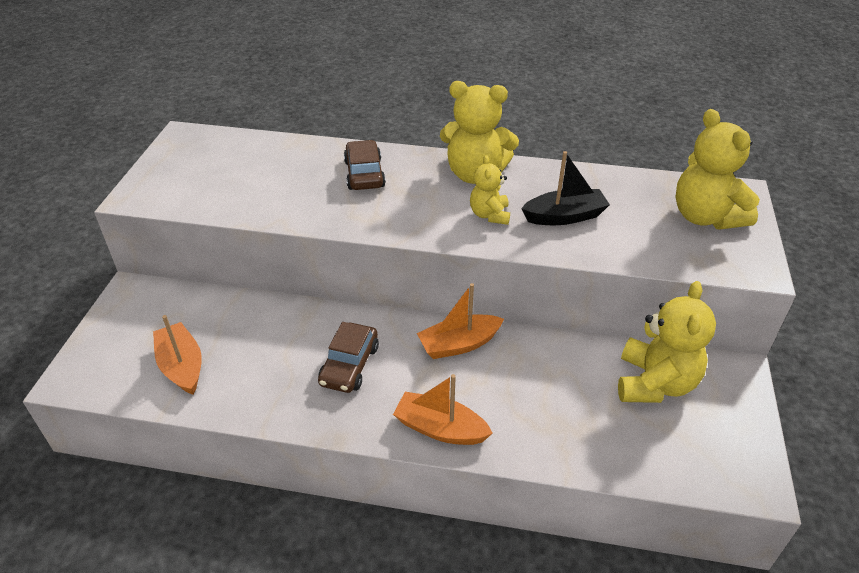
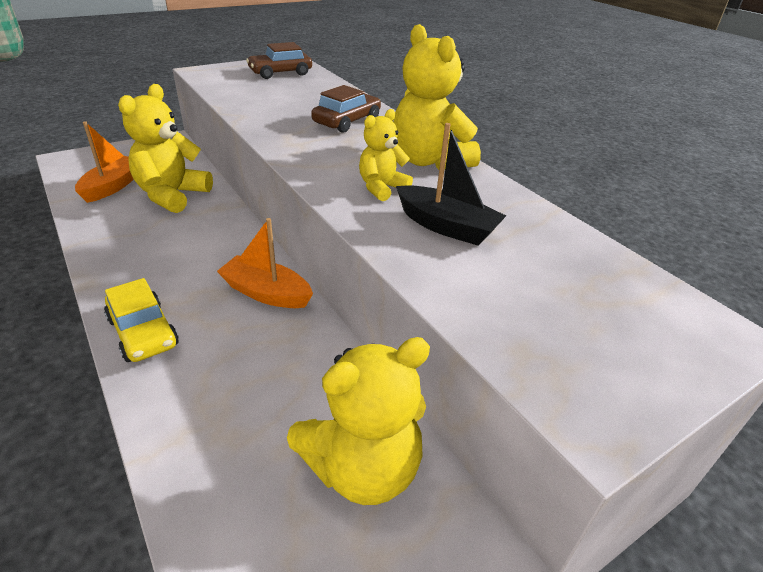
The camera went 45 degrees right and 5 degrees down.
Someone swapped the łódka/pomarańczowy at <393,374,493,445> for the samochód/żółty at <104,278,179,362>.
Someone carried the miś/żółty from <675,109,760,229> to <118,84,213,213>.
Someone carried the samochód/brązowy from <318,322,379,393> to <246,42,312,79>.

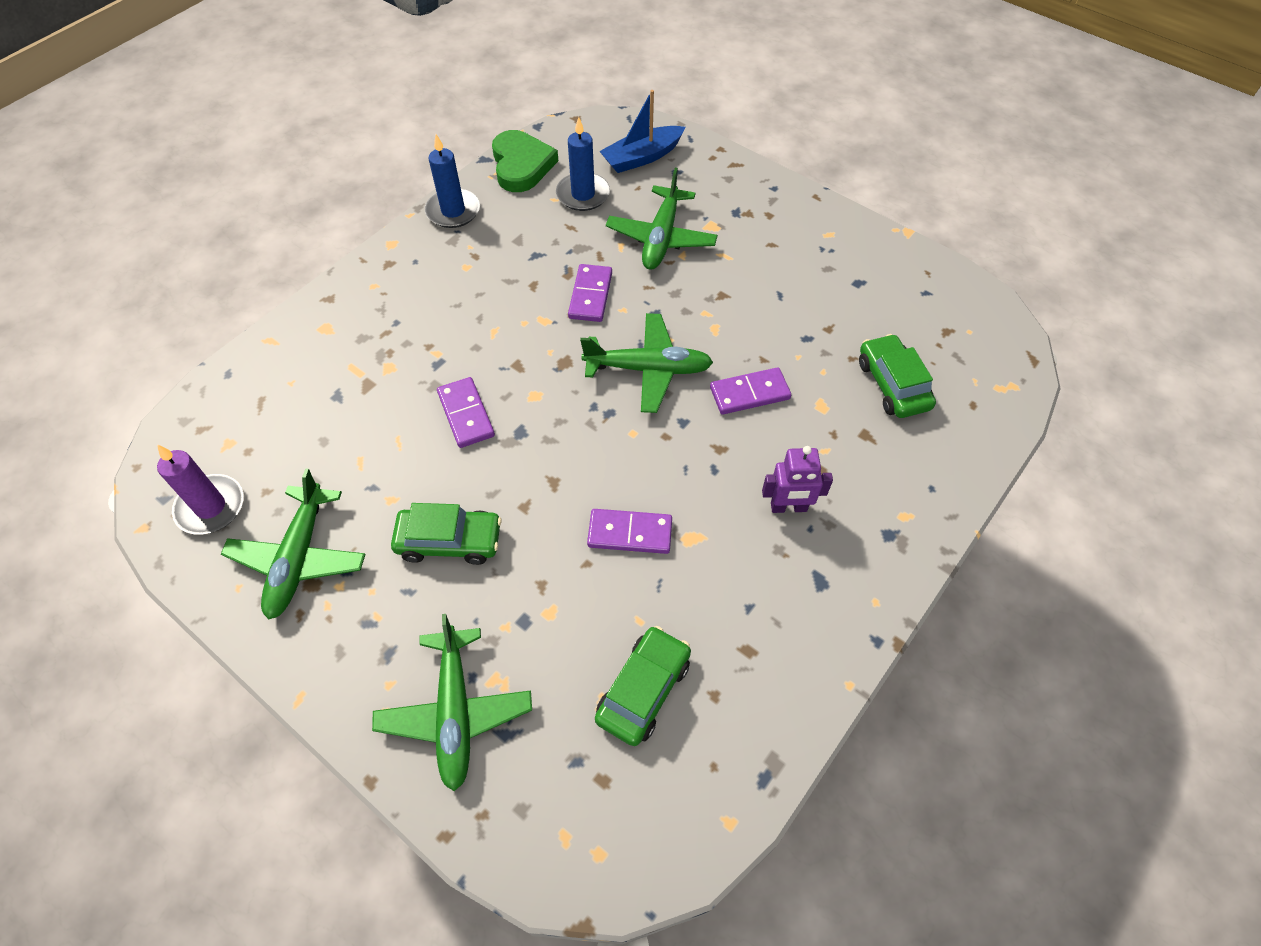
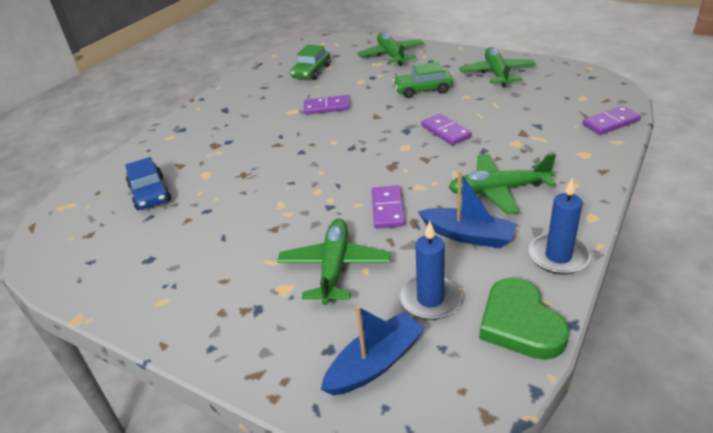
The camera went 175 degrees right and 20 degrees down.
Someone repainted the samochód/zielony at <859,334,936,418>, which became the samochód/niebieski at <125,157,171,210>.
Someone put down the łódka/niebieski at <418,171,517,248>.
Someone carried the samolot/zielony from <580,313,713,413> to <448,154,556,214>.
Someone carried the kostka domina/fioletowy from <710,367,791,415> to <582,106,641,135>.
Someone took away the świeca/fioletowy at <157,444,244,534>.
Someone took away the robot/fioletowy at <762,446,833,513>.

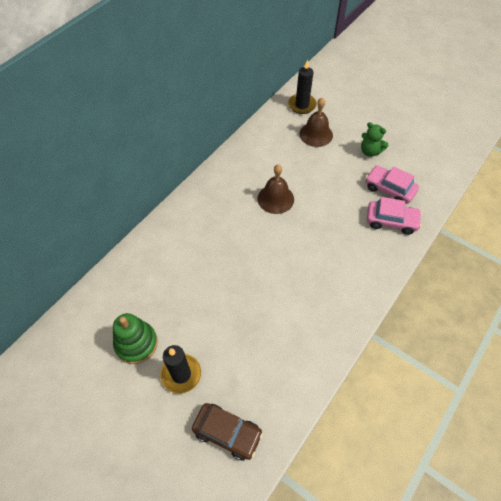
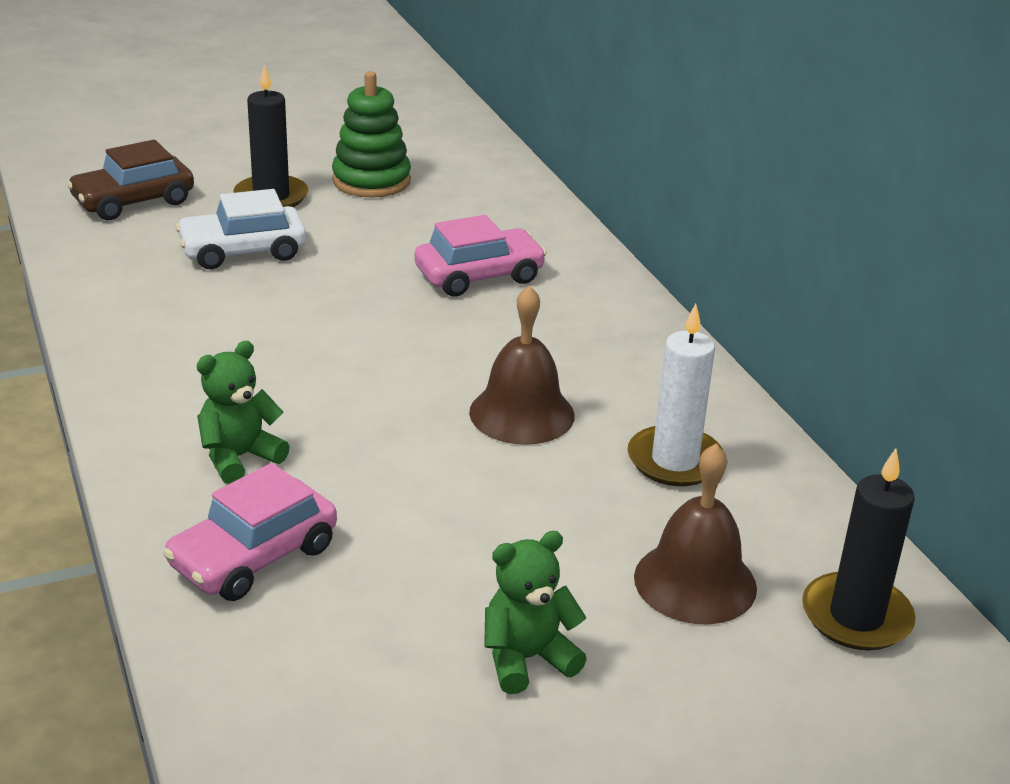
The camera went 120 degrees right and 25 degrees down.
Someone put down the samochód/biały at <176,189,306,269>.
Someone put down the miś/zielony at <197,341,290,484>.
Someone carried the samochód/różowy from <365,165,419,203> to <415,215,547,296>.
Someone put down the świeca/biały at <628,303,723,486>.

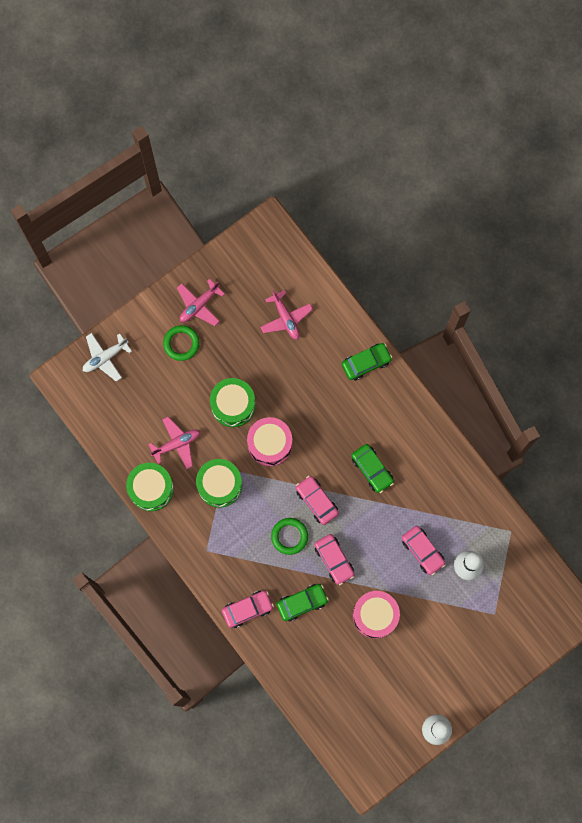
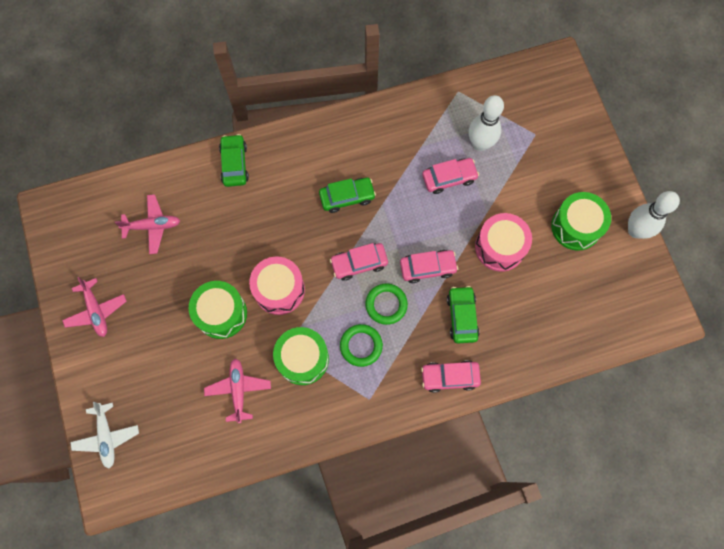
The camera went 70 degrees left and 5 degrees down.
Someone carried the pierścień/zielony from <163,325,200,361> to <340,324,383,367>.
Someone rotated the samochód/różowy at <222,591,274,628> by 90 degrees counterclockwise.
Someone carried the bęben/zielony from <126,463,174,511> to <551,192,611,251>.

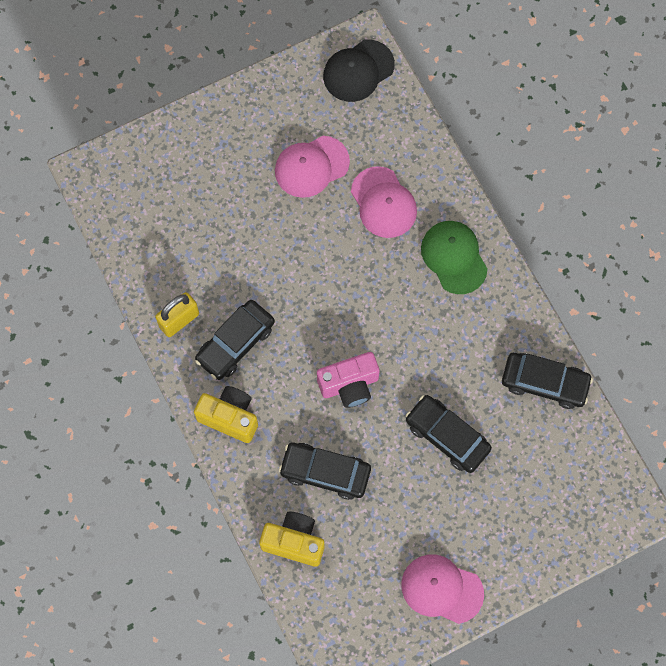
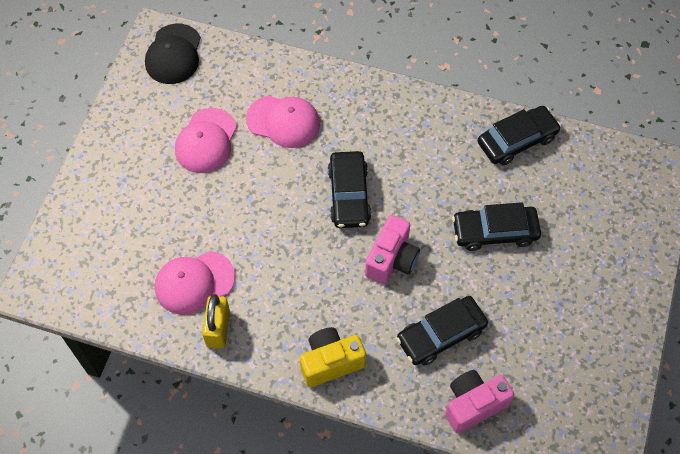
The camera went 45 degrees left and 10 degrees down.
Someone carried the czapka/różowy from <401,554,484,624> to <155,251,235,314>.
Someone carried the samochód/czarny from <195,300,275,380> to <328,151,371,228>.
Someone repainted the aparat fotograficzny/żółty at <259,512,324,567>, which became the aparat fotograficzny/różowy at <445,370,514,433>.
Someone took away the czapka/zielony at <421,221,488,294>.

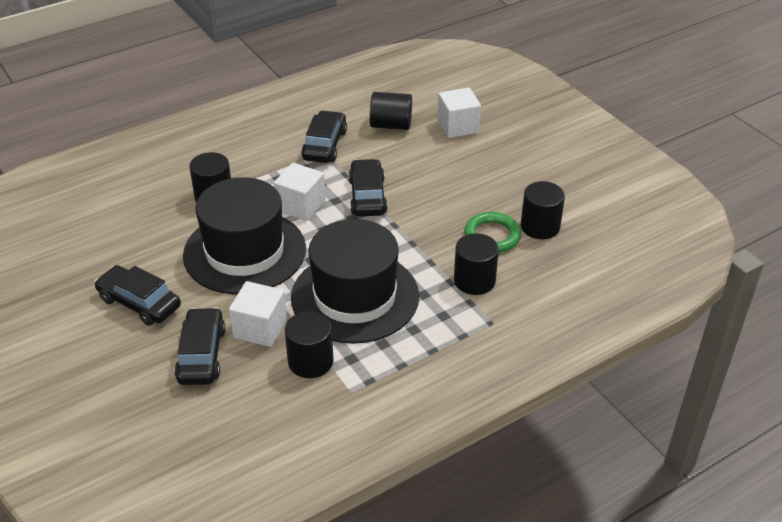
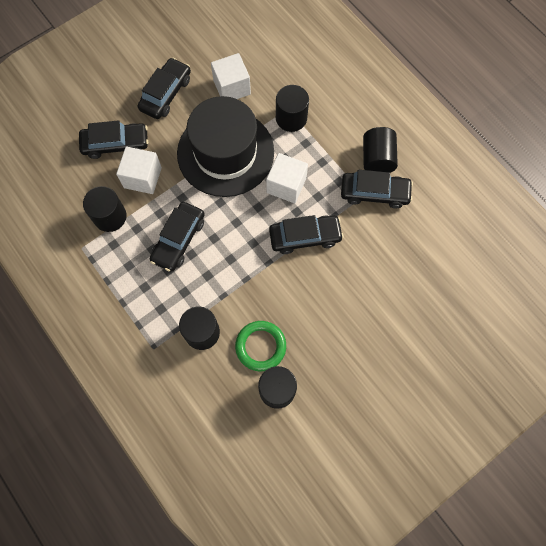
The camera went 85 degrees right and 30 degrees up.
Someone swapped the kapelusz/czarny at <291,219,419,344> for the samochód/czarny at <150,202,205,272>.
Someone carried the sześcian/biały from <437,87,481,138> to <211,53,251,99>.
Someone carried the walec/czarny from <370,92,412,130> to <363,127,398,173>.

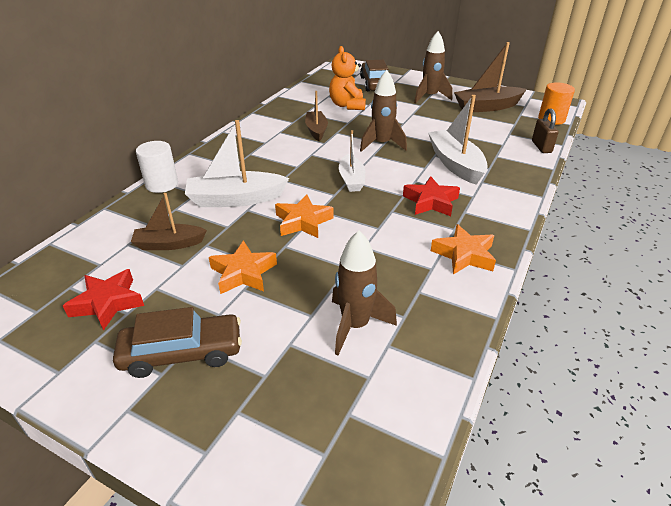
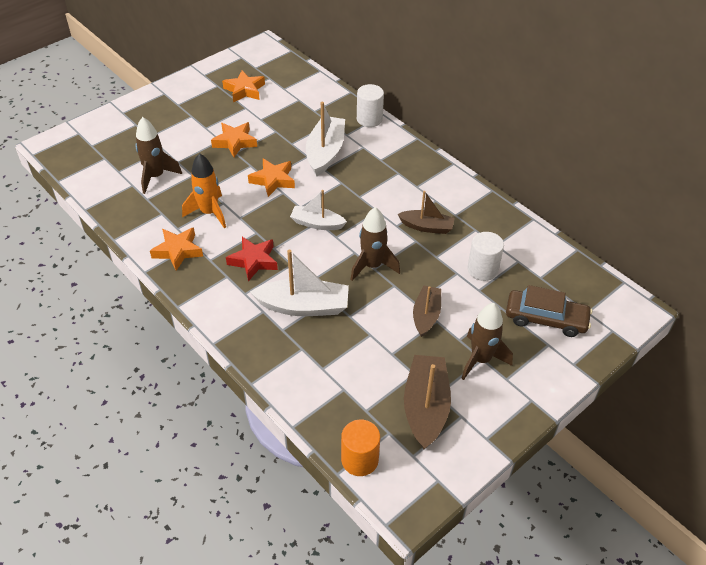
The camera went 110 degrees right and 10 degrees up.
Someone put down the rakieta/pomarańczowy at <182,153,226,228>.
Someone repainted the gwiazda/czerwony at <63,269,144,331>, which became the gwiazda/pomarańczowy at <222,70,265,103>.
Someone carried the łódka/brązowy from <131,193,207,250> to <413,286,441,337>.
Someone swapped the miś/pomarańczowy at <329,46,366,110> for the walec/biały at <467,232,504,281>.
Someone took away the samochód/brązowy at <113,307,242,378>.
Someone took away the kłódka/brązowy at <532,108,559,153>.

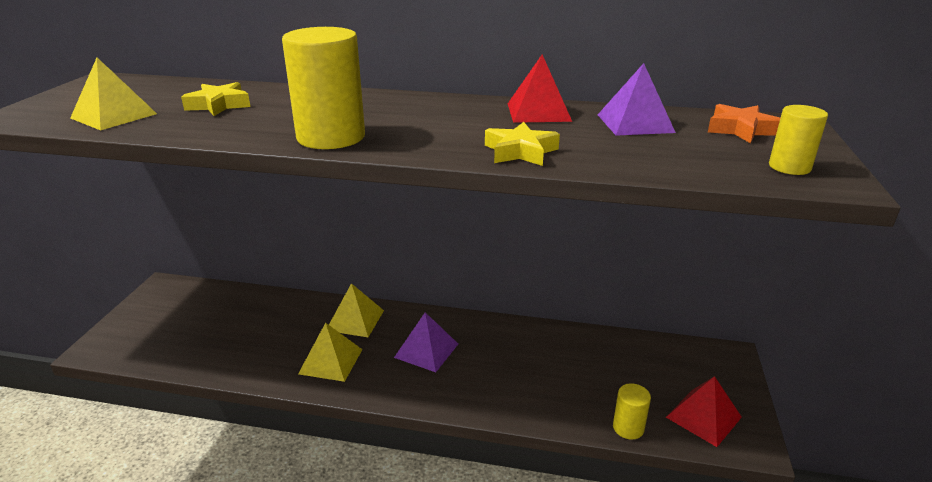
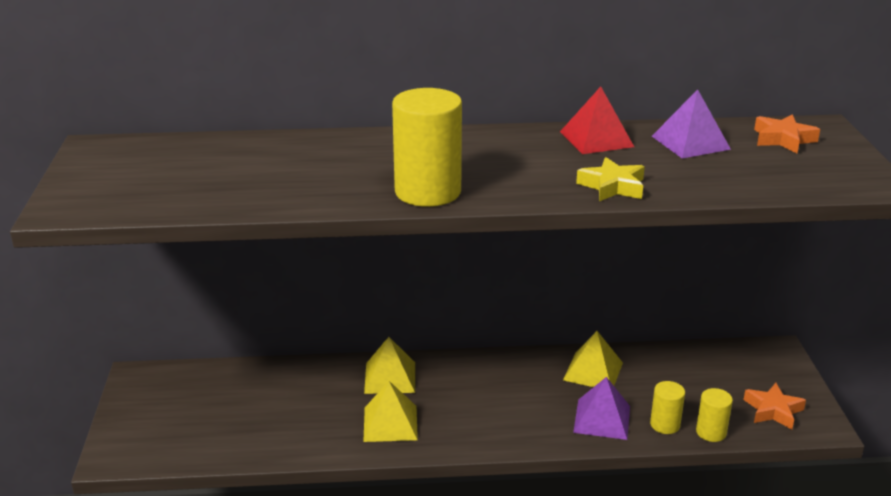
The camera went 15 degrees left and 0 degrees up.
Someone carried the piramida/żółty from <70,58,157,131> to <563,331,623,387>.
Someone carried the piramida/fioletowy from <394,312,458,372> to <573,377,630,440>.
Someone carried the walec/żółty from <769,105,828,175> to <650,381,685,434>.
Someone swapped the piramida/czerwony at <666,376,742,447> for the gwiazda/pomarańczowy at <743,383,806,430>.
Someone took away the gwiazda/żółty at <181,82,251,116>.

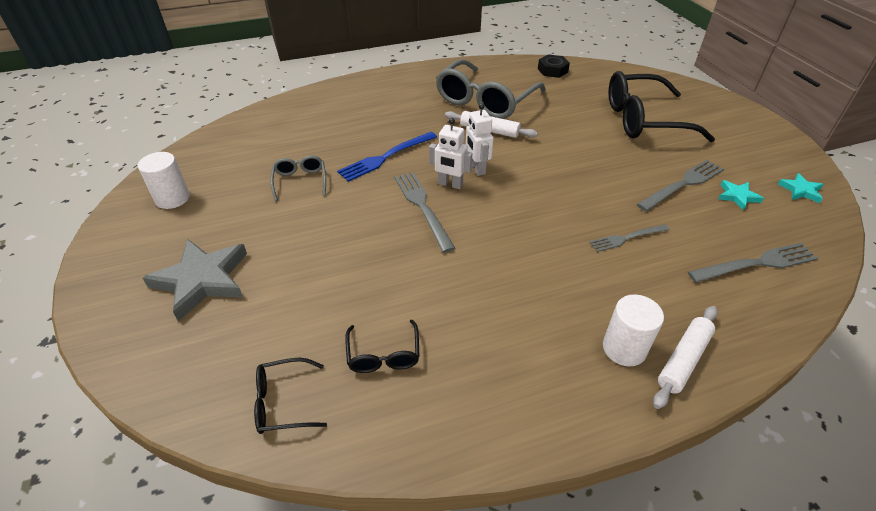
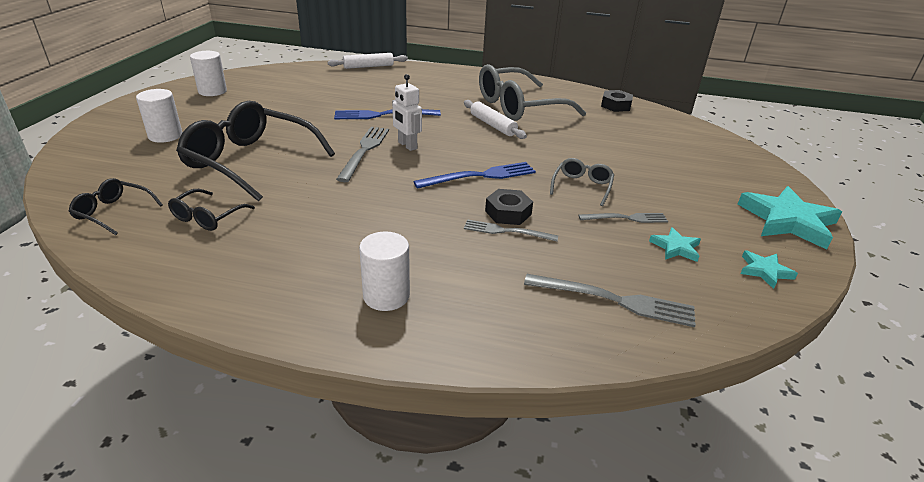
The camera went 30 degrees right and 10 degrees down.
Someone swapped the gwiazda/szary at <143,239,247,321> for the walec/biały at <136,89,182,143>.
Someone carried the okulary/czarny from <609,71,715,142> to <176,101,335,201>.
Someone carried the wałek do ciasta/biały from <653,306,718,409> to <328,53,408,69>.
Someone put down the widelec/niebieski at <413,162,536,189>.
Someone put down the nakrętka/czarny at <485,189,533,225>.
Someone carried the okulary/szary from <270,155,326,201> to <550,158,614,206>.
Someone scaled the widelec/szary at <637,160,724,211> by 0.64.
Someone put down the gwiazda/turkusowy at <738,186,842,249>.
Someone took away the robot/biały at <466,103,494,176>.

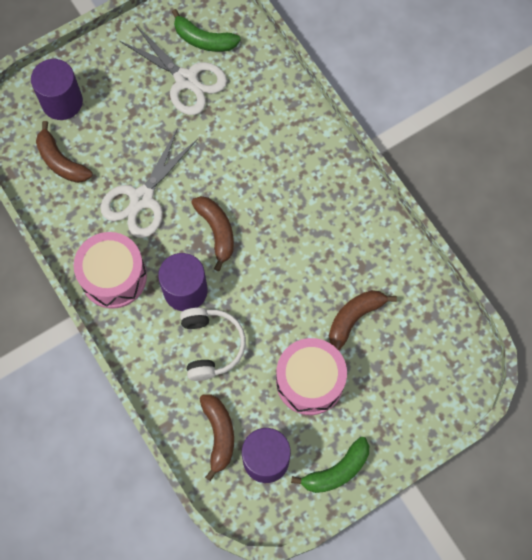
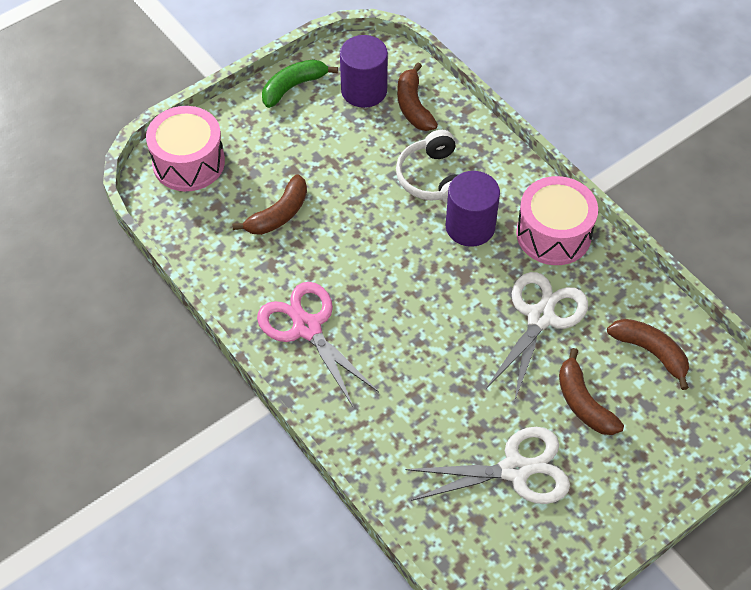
The camera went 175 degrees right and 15 degrees down.
Someone carried the bęben/różowy from <276,338,347,415> to <146,106,225,191>.
Someone put down the nożyczki/różowy at <257,282,379,407>.
Someone rotated the nożyczki/biały at <120,25,227,115> by 135 degrees clockwise.
Someone carried the banan/brązowy from <191,196,234,271> to <559,348,624,435>.
Someone took away the walec/fioletowy at <31,59,83,120>.
Someone took away the banan/zielony at <172,9,241,52>.

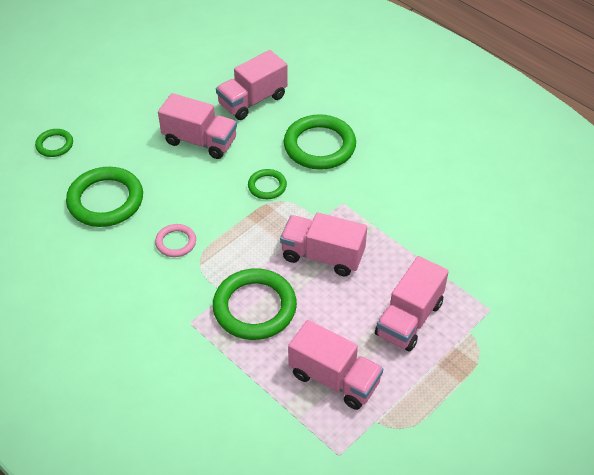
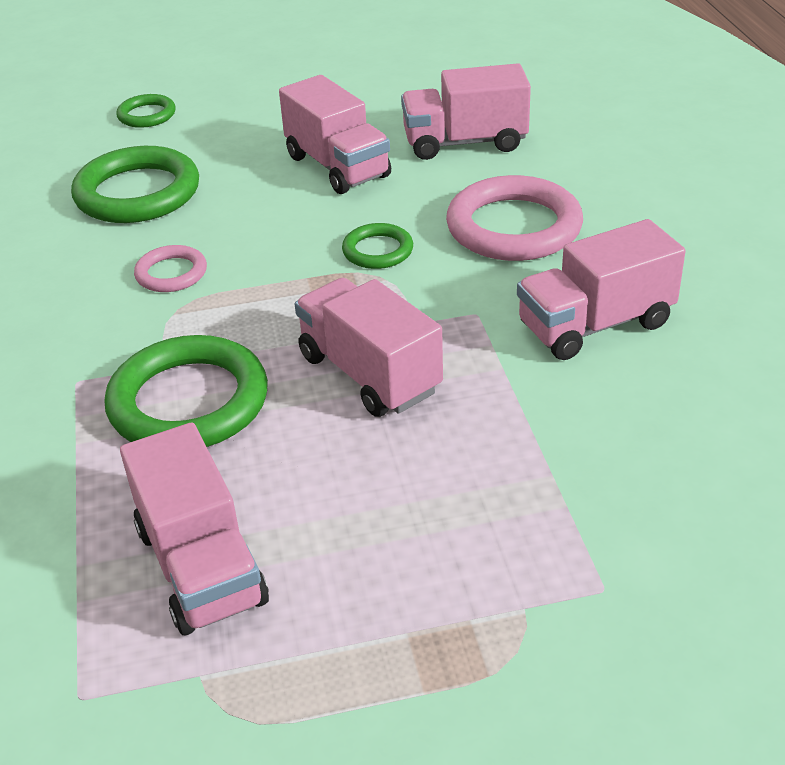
The camera went 35 degrees right and 10 degrees down.
Someone repainted the pierścień/zielony at <284,114,356,170>, which became the pierścień/różowy at <446,175,583,261>.
Someone carried the ciężarówka/różowy from <375,256,449,351> to <517,219,686,360>.

